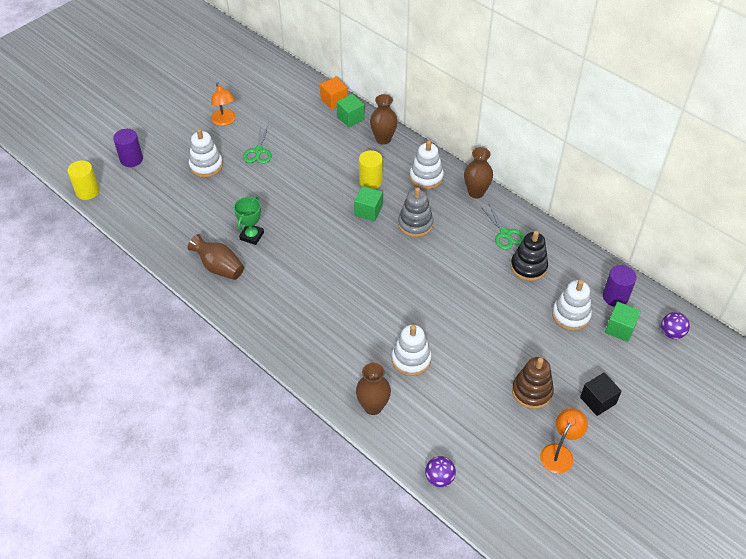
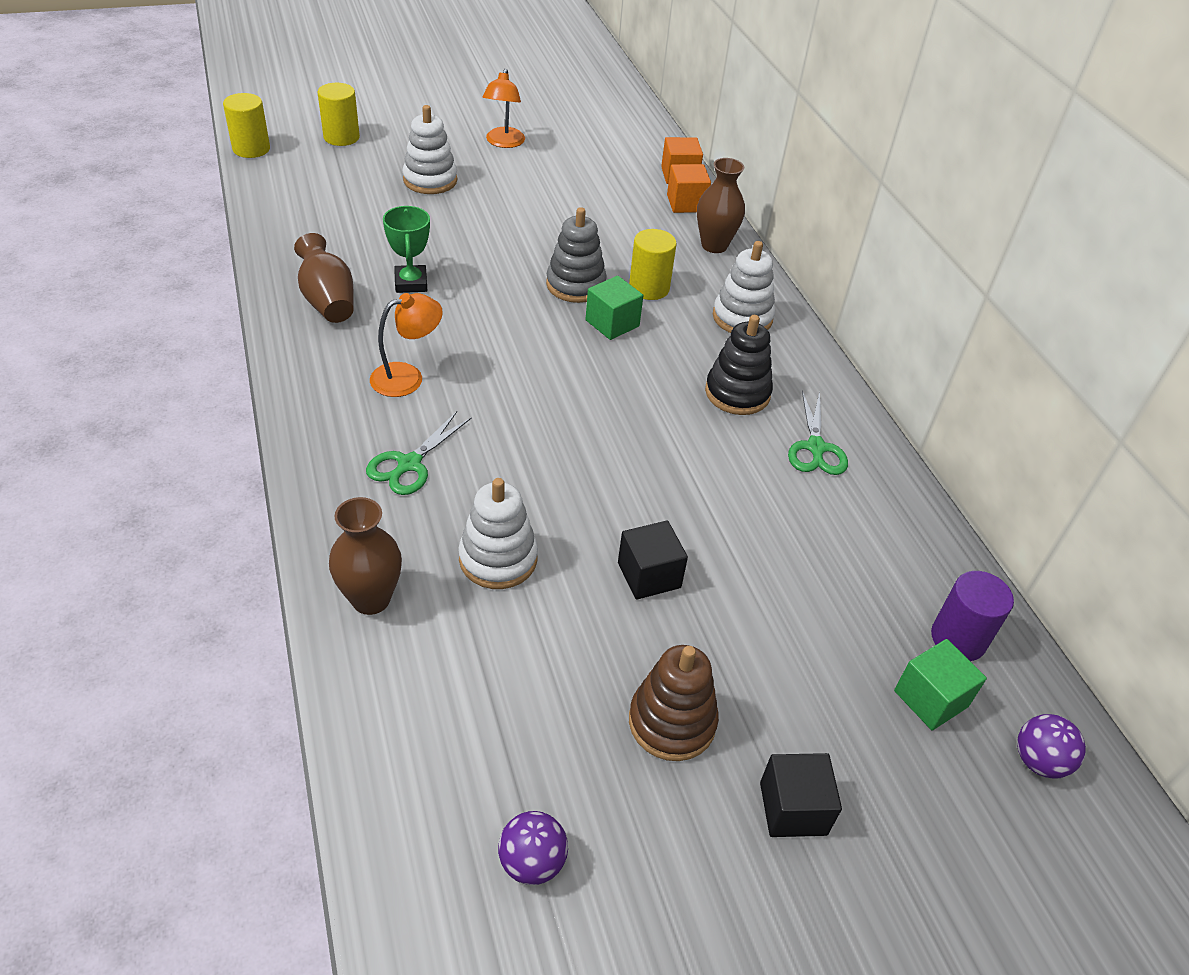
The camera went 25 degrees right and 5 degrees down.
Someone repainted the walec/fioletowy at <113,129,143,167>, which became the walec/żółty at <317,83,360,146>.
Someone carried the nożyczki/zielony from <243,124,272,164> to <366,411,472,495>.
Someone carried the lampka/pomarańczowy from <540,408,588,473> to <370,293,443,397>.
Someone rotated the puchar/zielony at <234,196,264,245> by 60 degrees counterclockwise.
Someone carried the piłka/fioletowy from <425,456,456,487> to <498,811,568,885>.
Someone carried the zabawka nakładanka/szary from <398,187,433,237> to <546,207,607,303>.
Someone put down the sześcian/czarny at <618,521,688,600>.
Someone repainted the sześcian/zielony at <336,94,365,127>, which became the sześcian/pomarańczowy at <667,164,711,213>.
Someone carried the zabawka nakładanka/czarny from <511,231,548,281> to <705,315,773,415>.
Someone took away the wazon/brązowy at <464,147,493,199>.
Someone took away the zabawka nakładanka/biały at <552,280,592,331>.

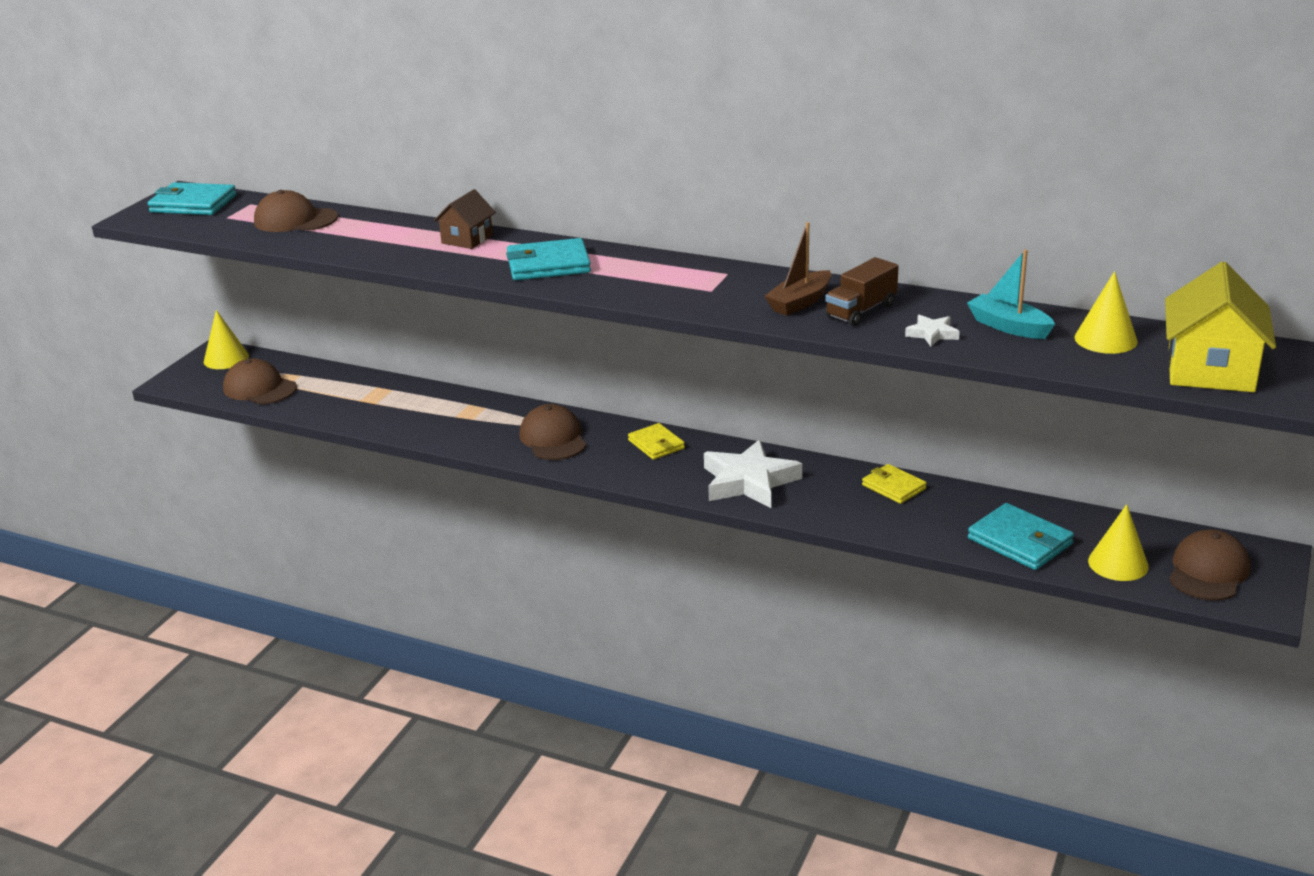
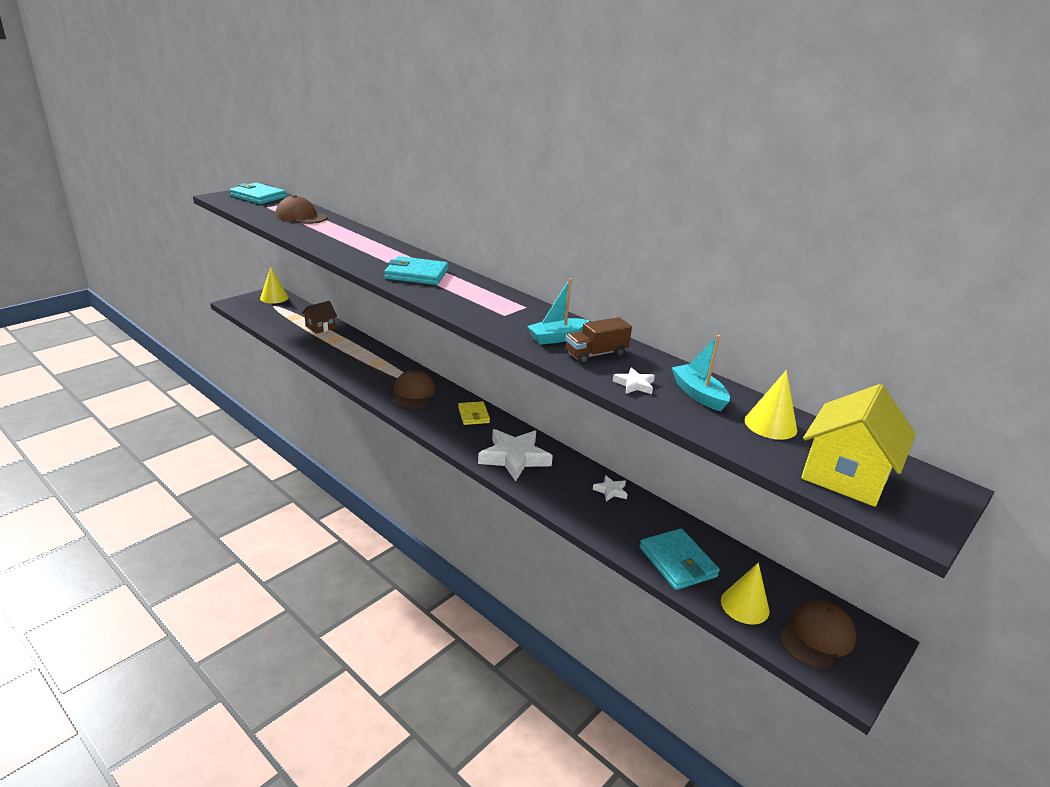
The camera went 15 degrees right and 0 degrees up.
Someone carried the domek/brązowy from <433,189,496,249> to <302,301,337,334>.
Someone repainted the łódka/brązowy at <764,222,831,316>, which became the łódka/turkusowy at <527,278,590,345>.
Someone swapped the portfel/żółty at <862,464,927,504> for the gwiazda/biały at <593,475,628,502>.
Someone took away the czapka/brązowy at <223,358,297,404>.

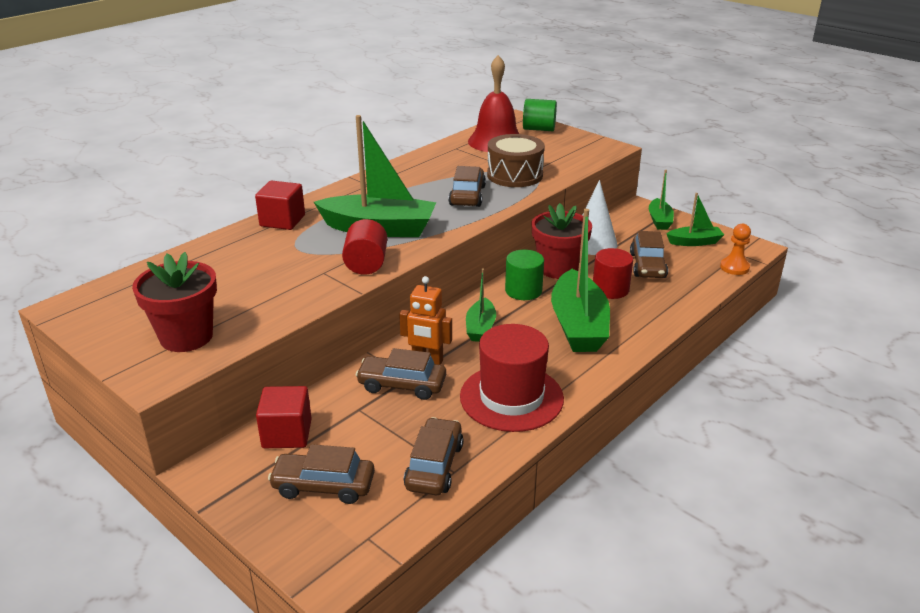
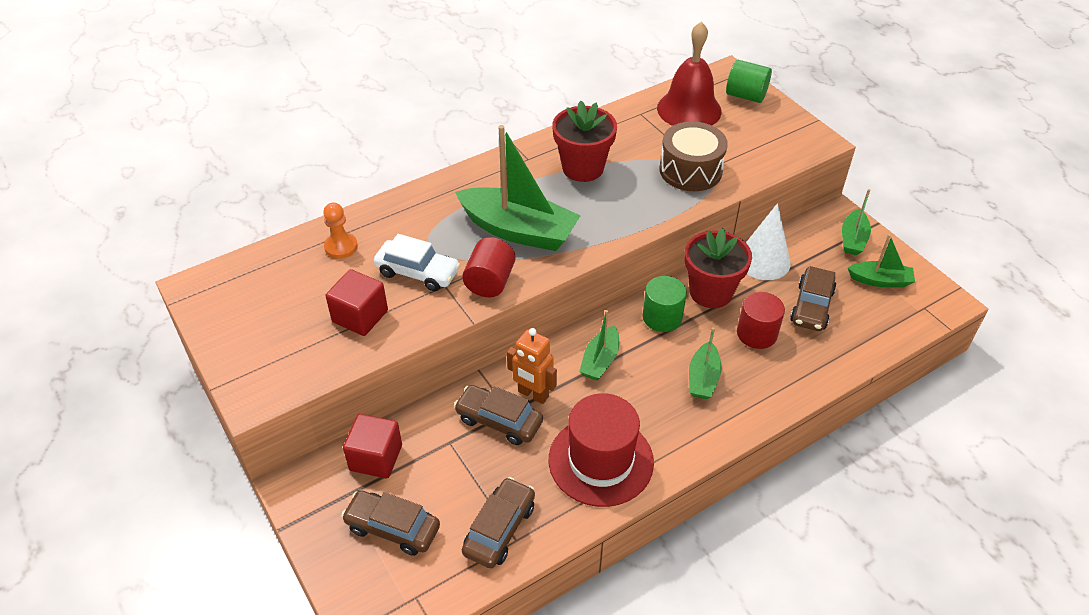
The camera went 15 degrees right and 15 degrees up.
Someone carried the pionek/pomarańczowy from <720,224,751,275> to <323,203,358,259>.
Someone carried the sześcian/czerwony from <255,181,305,230> to <326,269,388,336>.
Someone put down the samochód/biały at <374,234,460,291>.
Someone carried the doniczka/czerwony from <132,252,217,352> to <552,101,617,182>.
Someone scaled the łódka/zielony at <551,209,610,352> by 0.53.
Someone took away the samochód/brązowy at <448,166,486,207>.

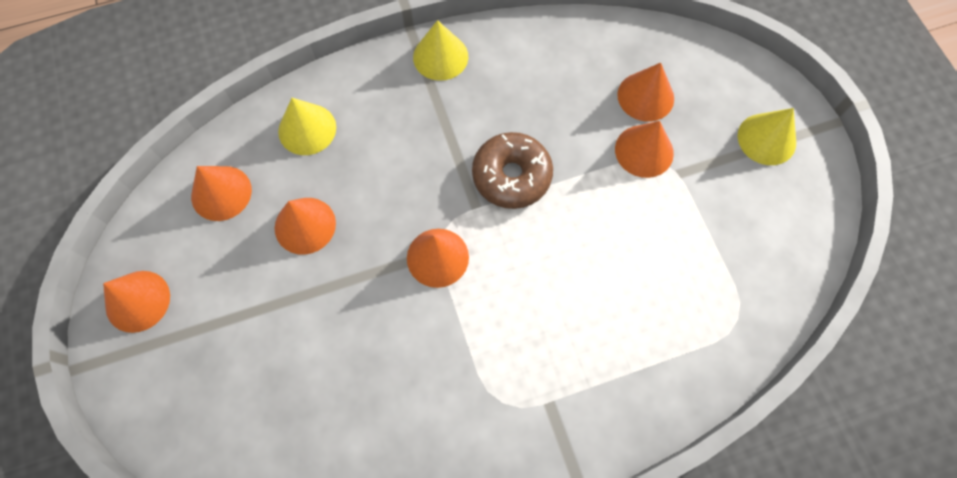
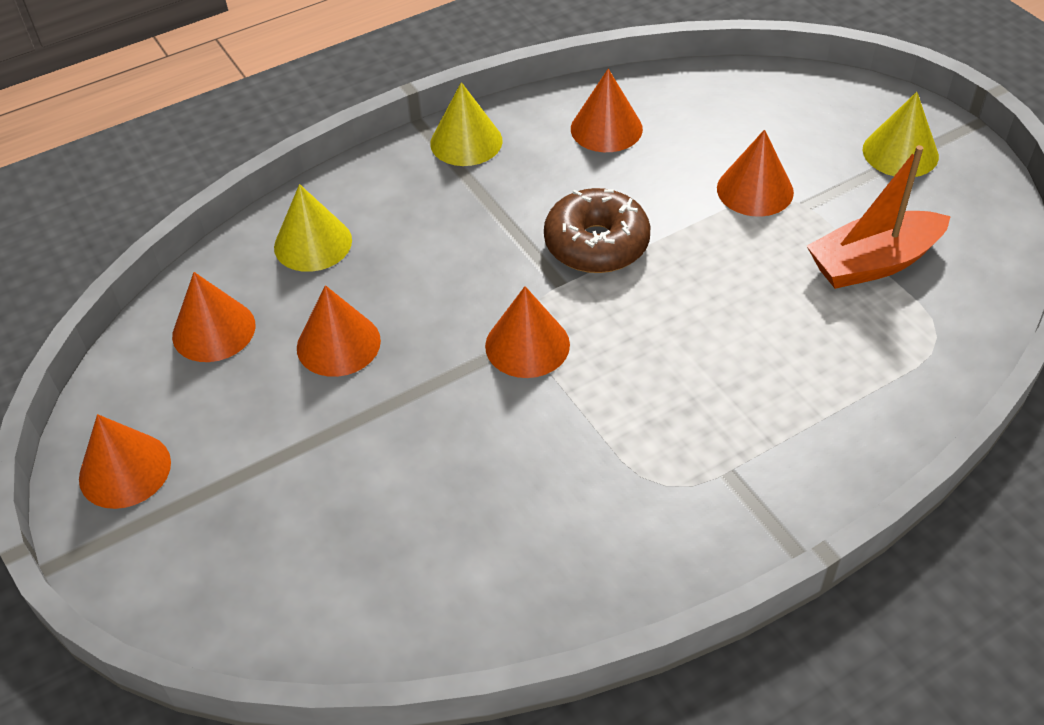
The camera went 10 degrees left and 20 degrees down.
Someone carried the stożek/pomarańczowy from <617,63,674,122> to <571,69,643,152>.
Someone put down the łódka/pomarańczowy at <807,145,951,289>.

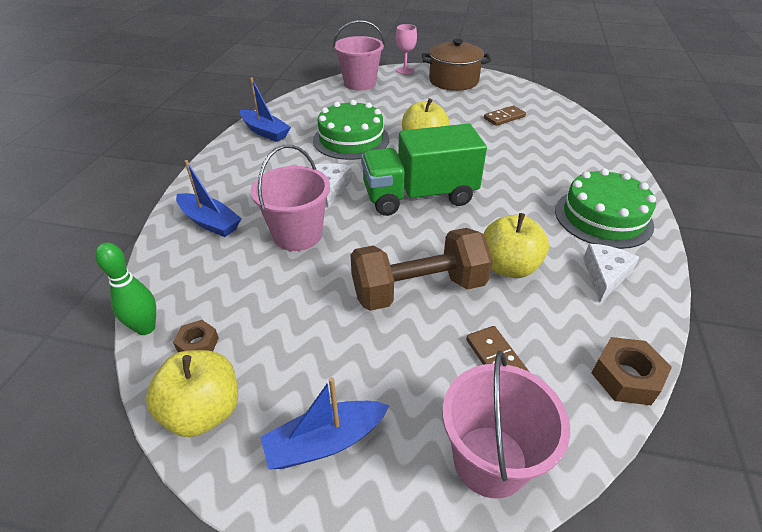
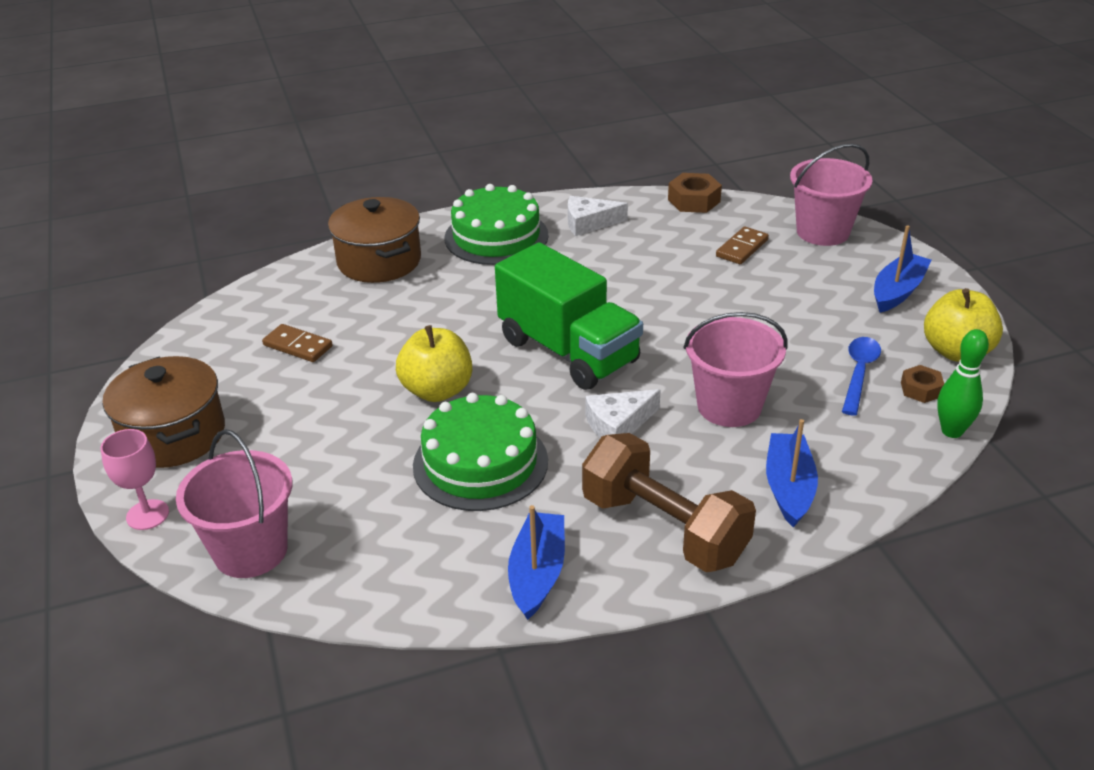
The camera went 120 degrees left and 5 degrees down.
Someone put down the garnek/brązowy at <328,197,421,283>.
Someone carried the hantel/brązowy from <351,228,493,311> to <582,433,756,572>.
Someone put down the łyżka/niebieski at <842,337,881,416>.
Someone rotated the łódka/niebieski at <260,377,390,470> by 90 degrees counterclockwise.
Someone took away the jabłko/żółty at <483,213,549,278>.

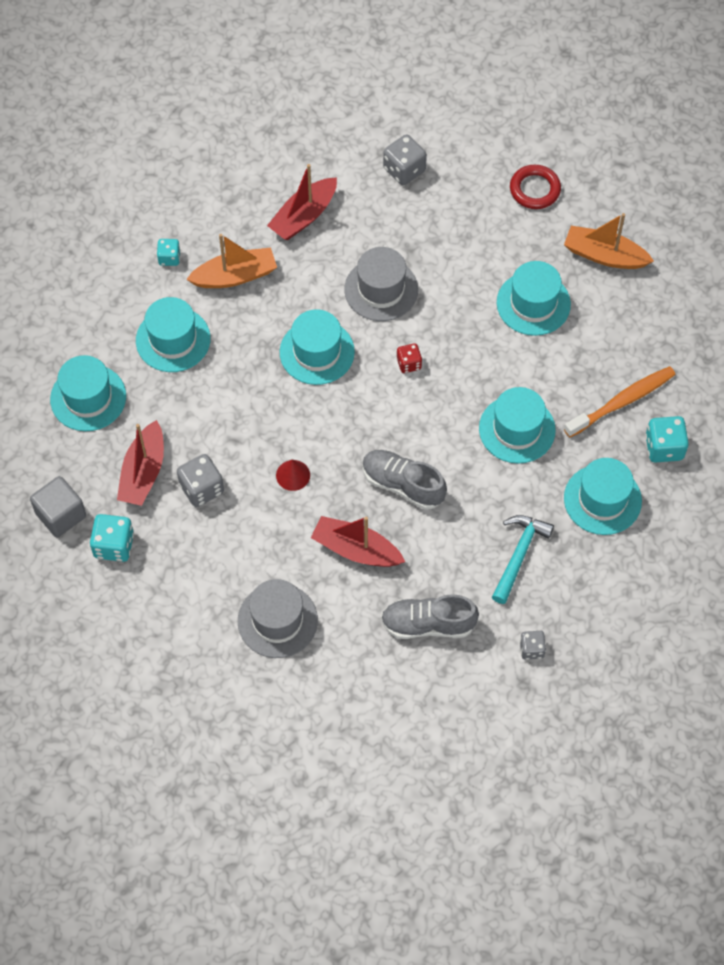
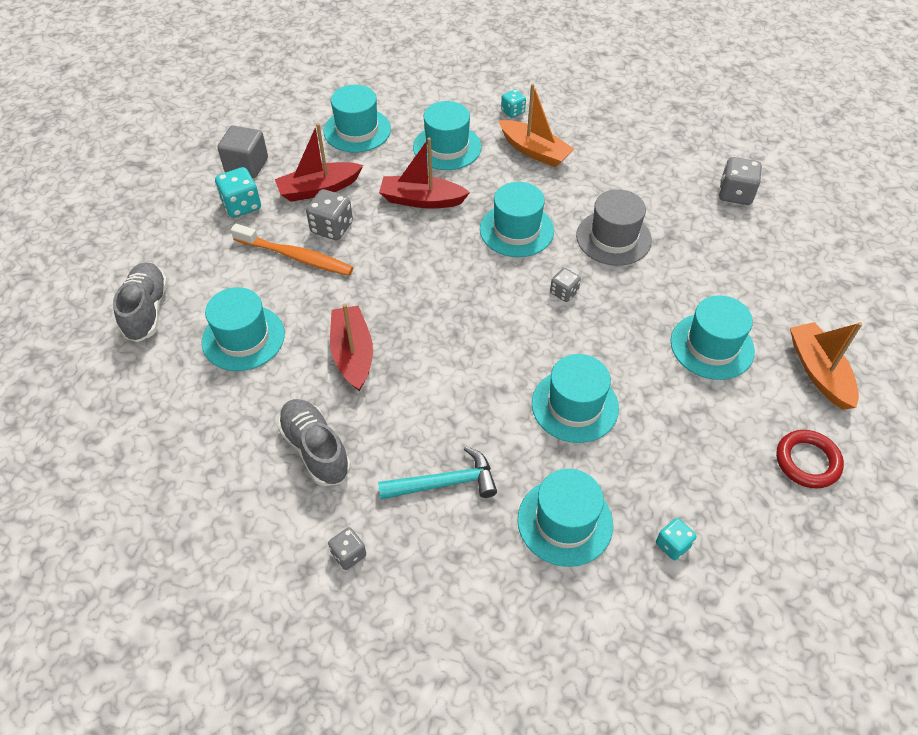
The camera went 55 degrees right and 10 degrees down.
Someone carried the but/szary from <362,450,447,510> to <113,262,168,342>.
Someone repainted the kapelusz/szary at <238,579,318,658>, which became the kapelusz/turkusowy at <202,287,285,371>.
Someone carried the szczoteczka do zębów/pomarańczowy from <564,366,676,437> to <231,224,353,276>.
Someone carried the łódka/czerwony from <267,164,337,240> to <379,138,470,209>.
Someone repainted the kostka do gry/czerwony at <396,343,422,373>, which became the kostka do gry/szary at <550,268,581,302>.
Someone scaled the kostka do gry/turkusowy at <645,416,689,463> by 0.62.
Someone carried the pierścień/czerwony from <510,165,561,209> to <776,430,844,489>.
Someone took away the stożek/czerwony at <276,460,310,491>.

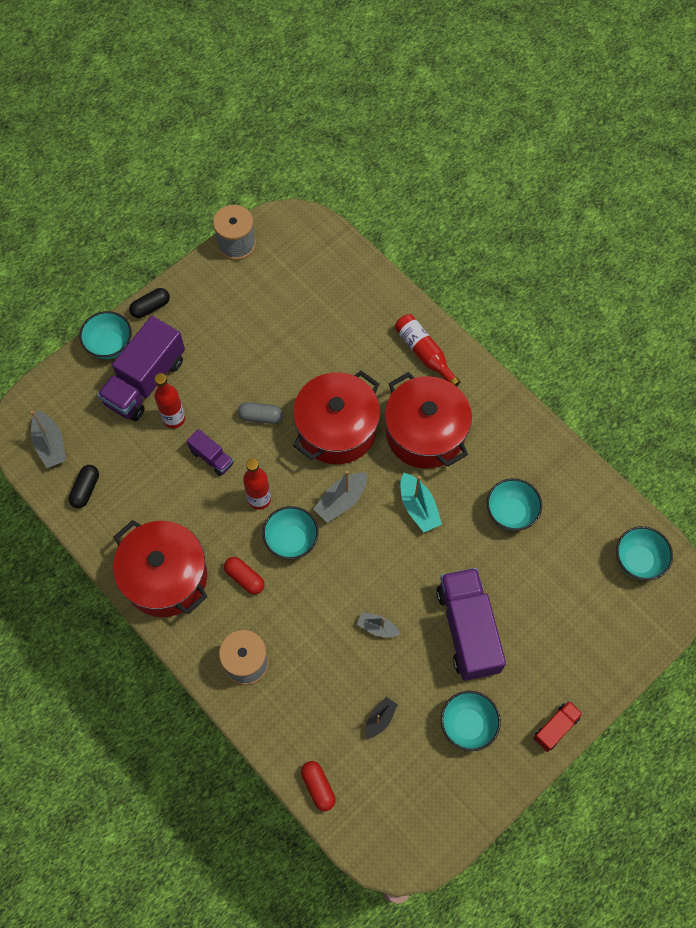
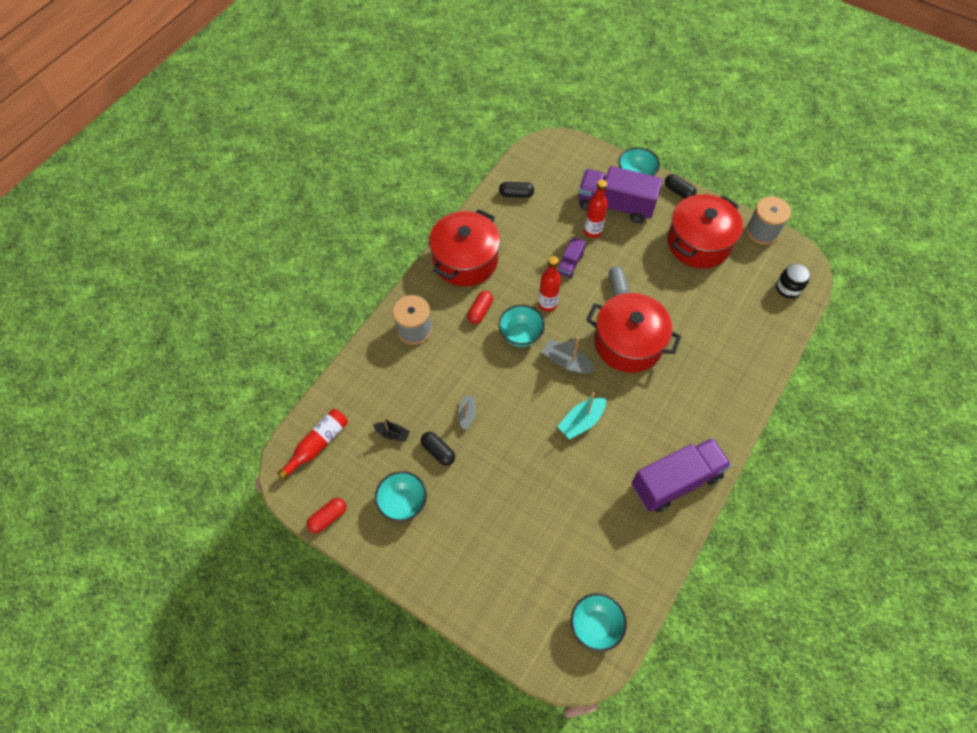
The camera went 75 degrees right and 5 degrees down.
Someone carried the butelka/czerwony from <395,314,460,387> to <277,409,348,480>.
Someone carried the kapsułka/czerwony from <301,761,336,811> to <306,498,346,533>.
Someone put down the kapsułka/czarny at <421,432,455,466>.
Someone carried the ciężarówka/fioletowy from <436,568,506,681> to <632,438,732,513>.
Someone carried the garnek/czerwony from <384,372,472,469> to <667,194,743,268>.
Someone put down the słoik/czarny at <776,264,810,299>.
Someone took away the łódka/szary at <31,410,66,468>.
Someone took away the miska/turkusowy at <487,478,542,531>.
Someone took away the ciężarówka/czerwony at <533,701,583,752>.

